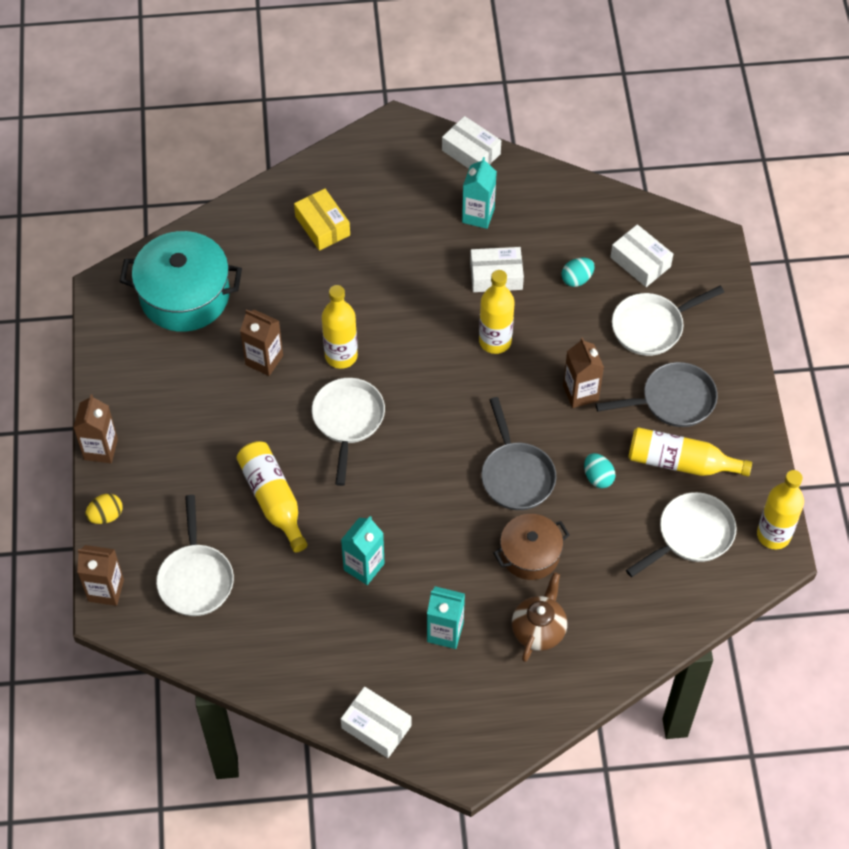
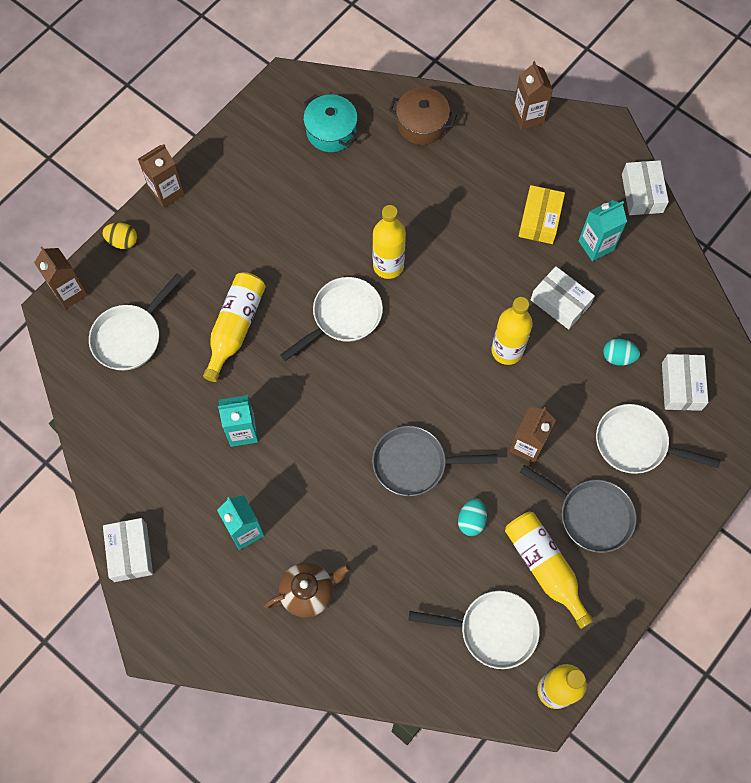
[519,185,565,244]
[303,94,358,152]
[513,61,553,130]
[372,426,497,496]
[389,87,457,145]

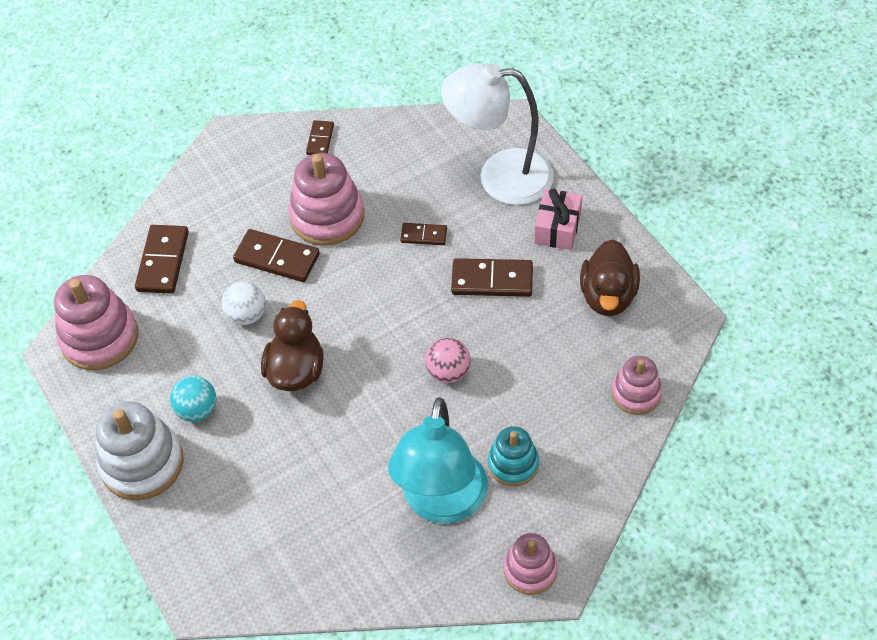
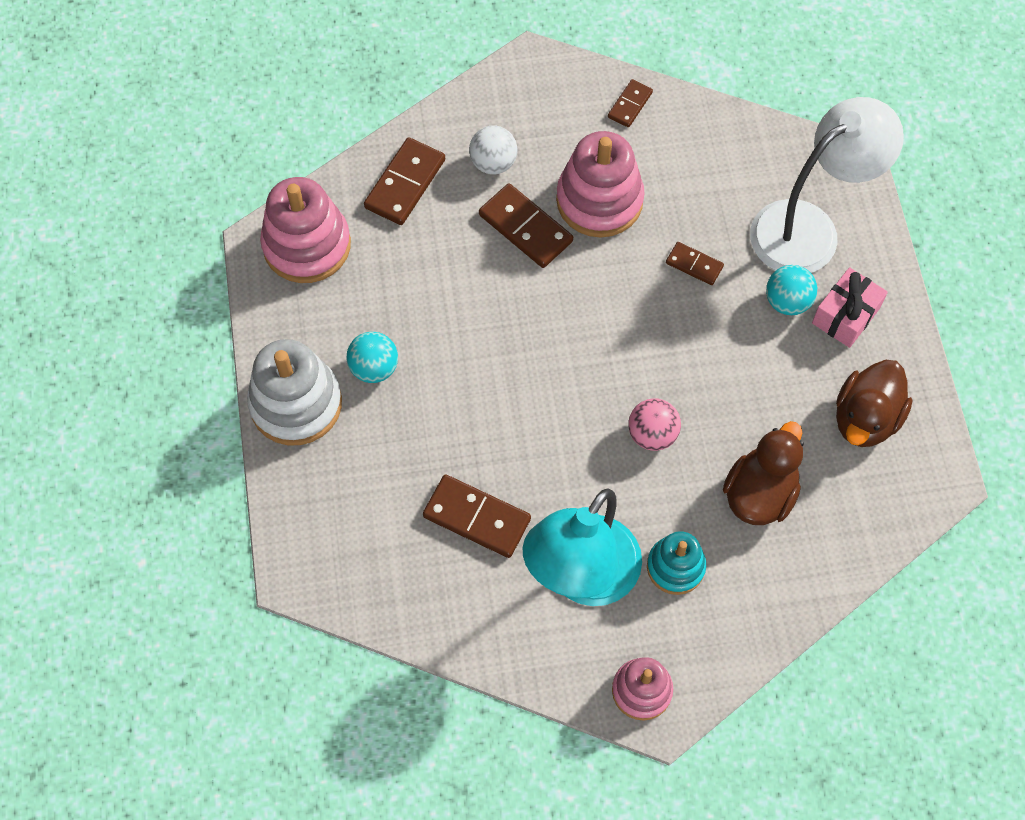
[750,97,904,273]
[423,474,531,558]
[469,125,517,175]
[723,421,804,525]
[611,356,662,415] (first image)
[766,265,817,315]

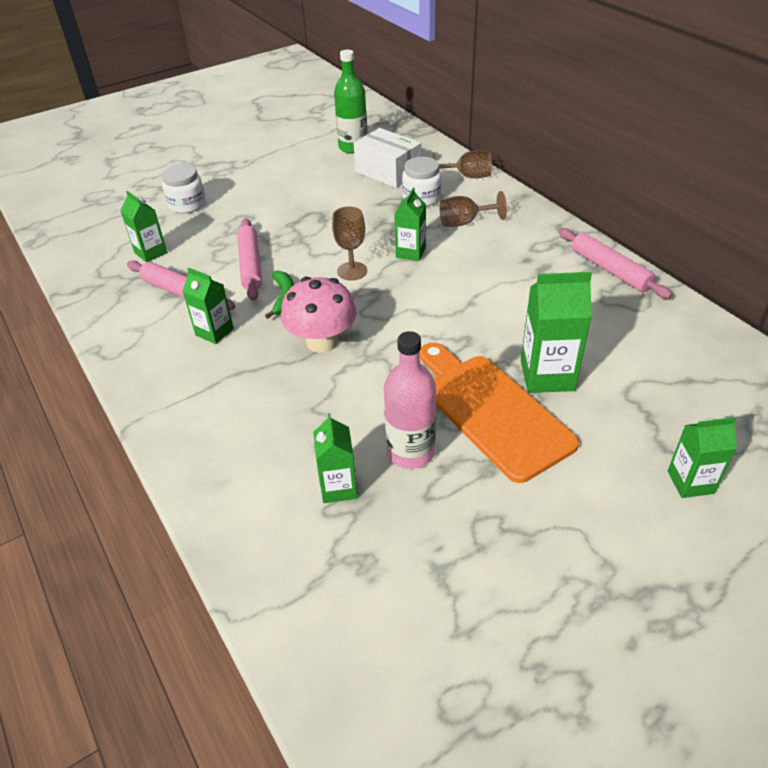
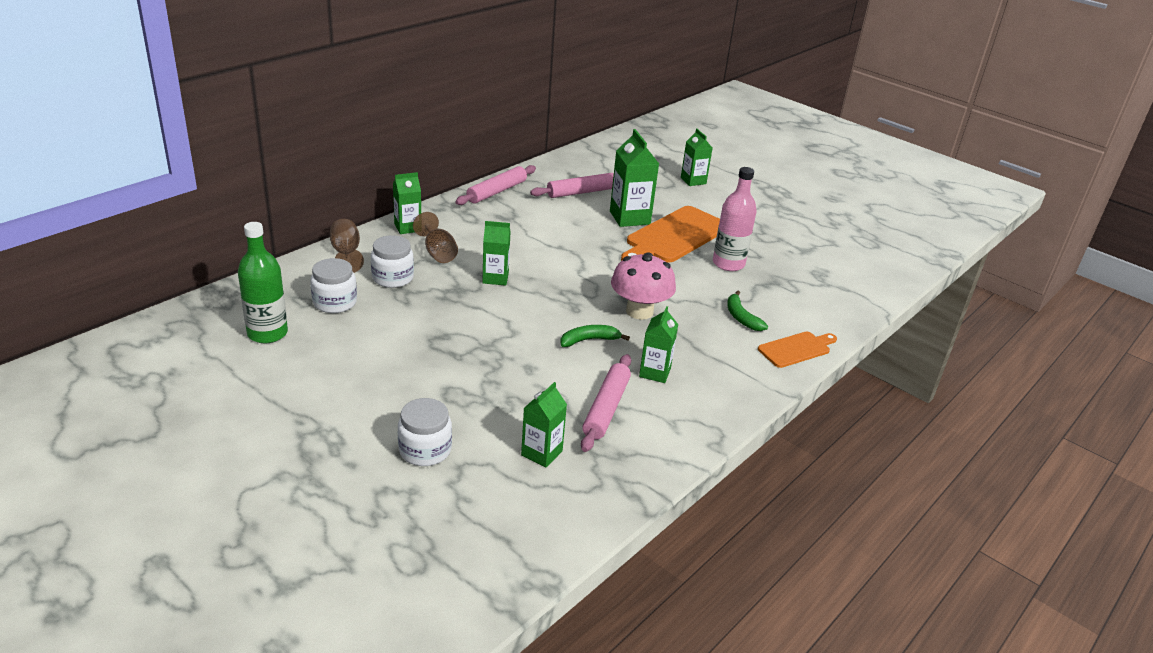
[310,258,357,313]
[332,207,367,281] (first image)
[530,173,614,198]
[393,172,421,234]
[727,290,768,331]
[758,332,837,368]

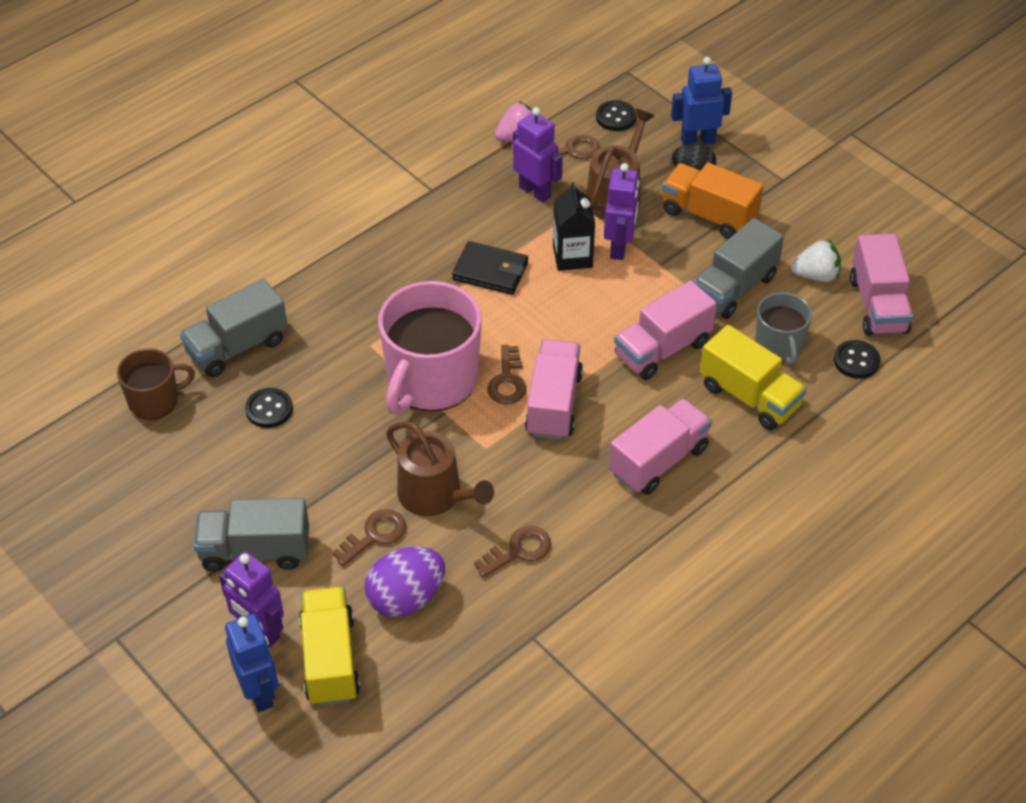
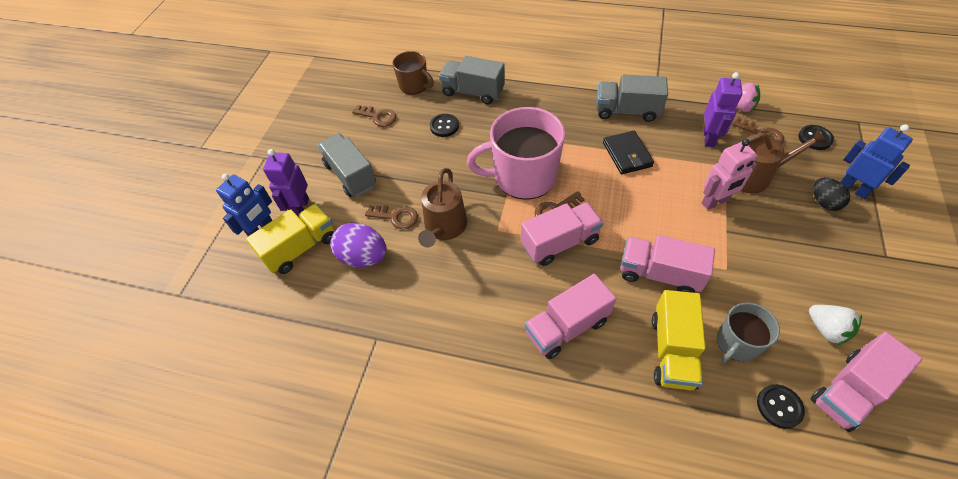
[662,162,764,239] (first image)
[702,139,757,210]
[553,182,595,271] (first image)
[596,74,668,122]
[525,274,616,359]
[352,105,396,127]

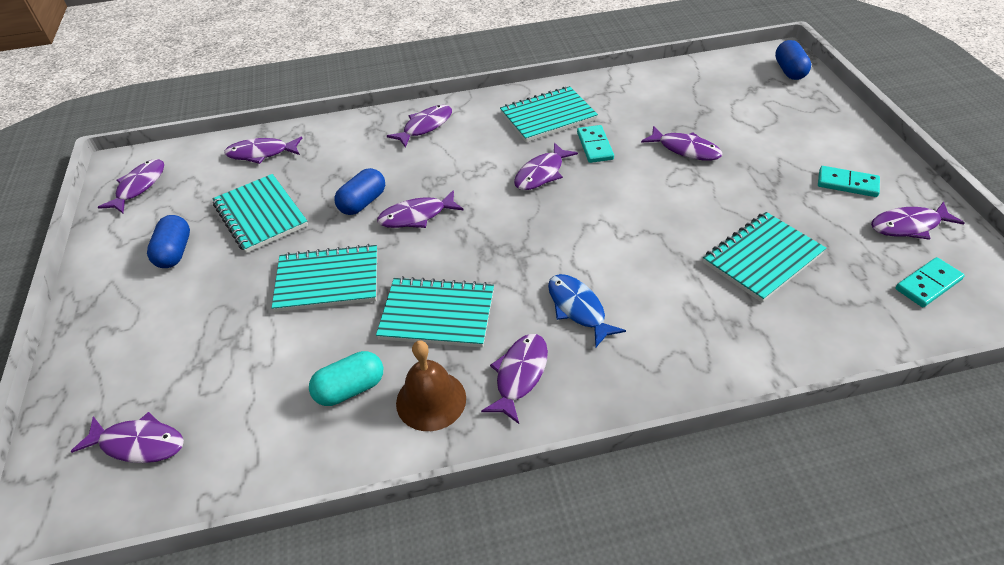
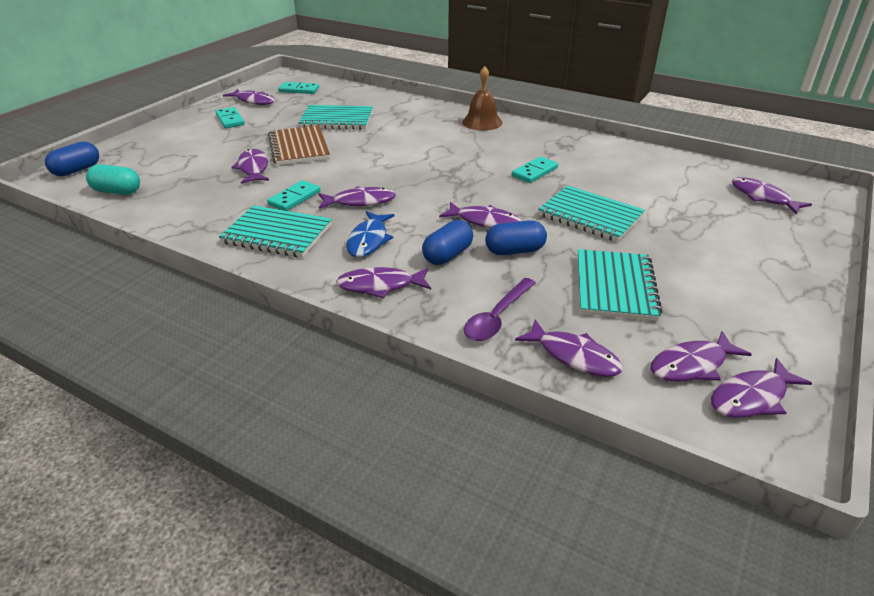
[422,220,473,265]
[346,211,394,257]
[512,156,558,183]
[650,331,752,381]
[462,66,502,131]
[86,164,140,195]
[268,126,330,165]
[464,278,536,341]

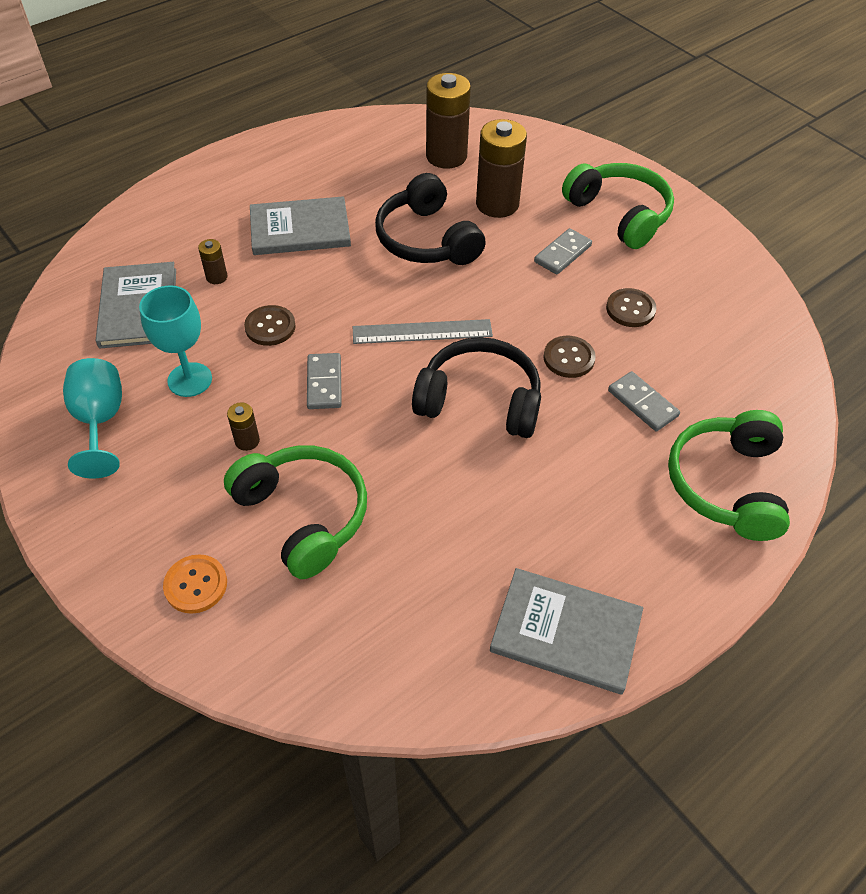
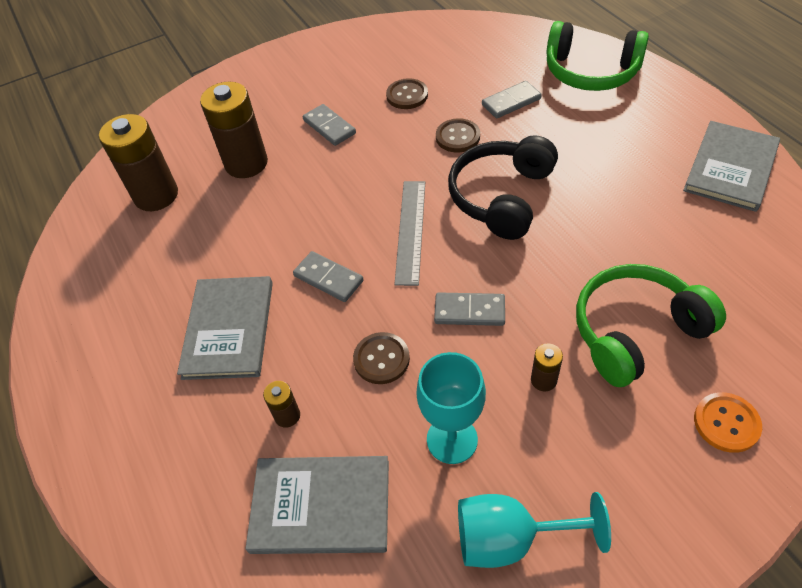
[562,163,674,249] (first image)
[375,173,486,265] (first image)
[293,251,364,302]

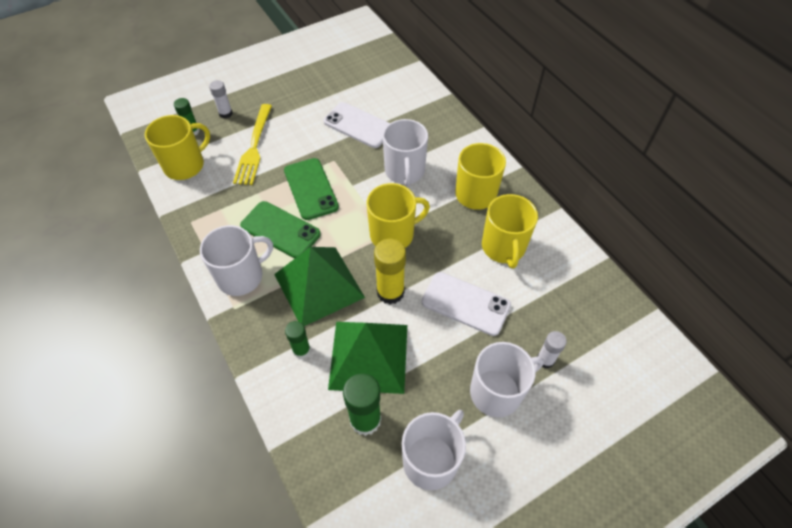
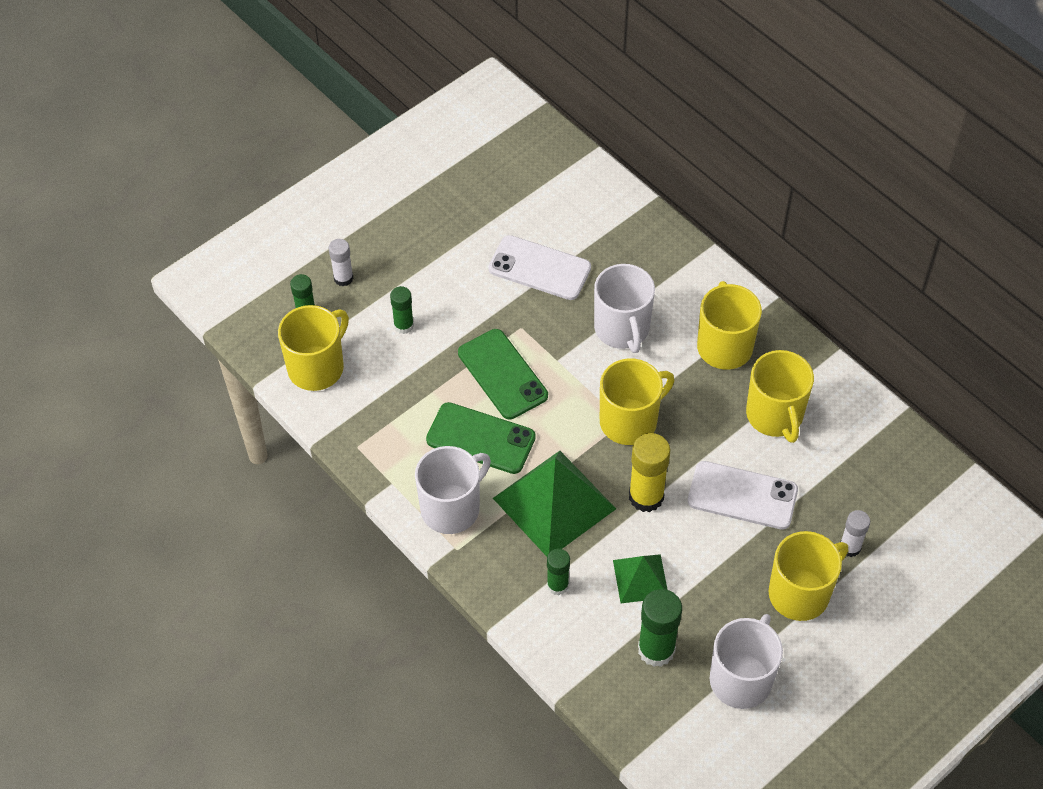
[390,286,414,334]
[613,554,668,603]
[768,531,848,621]

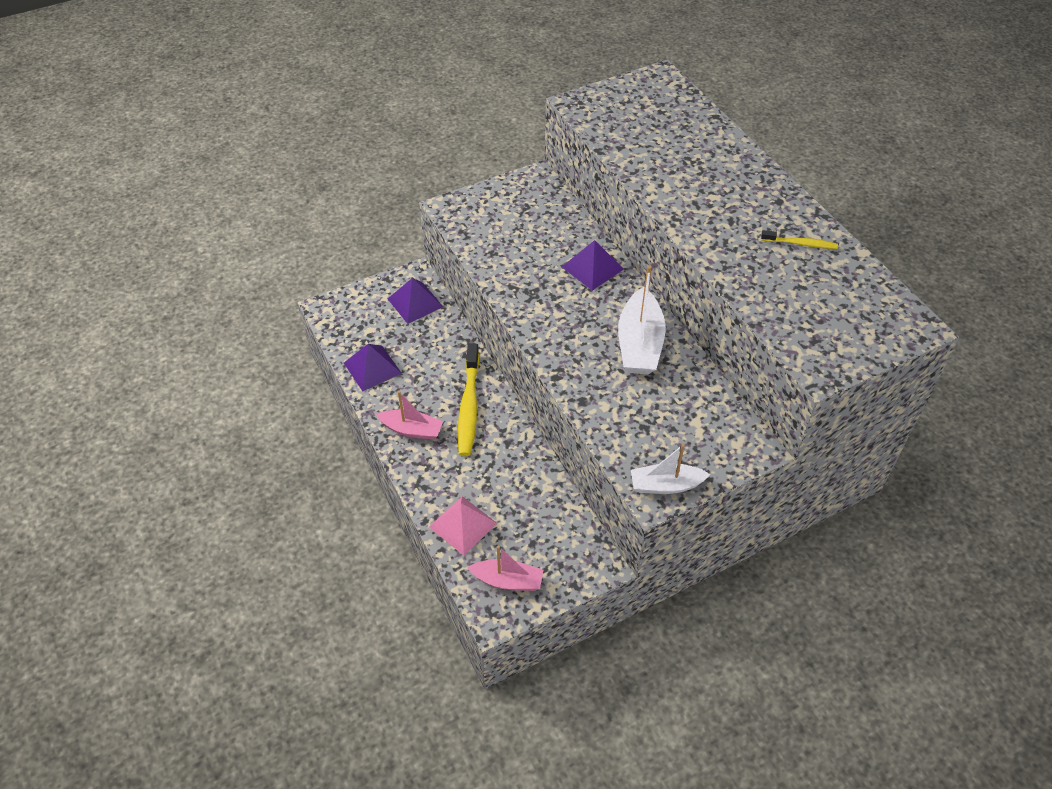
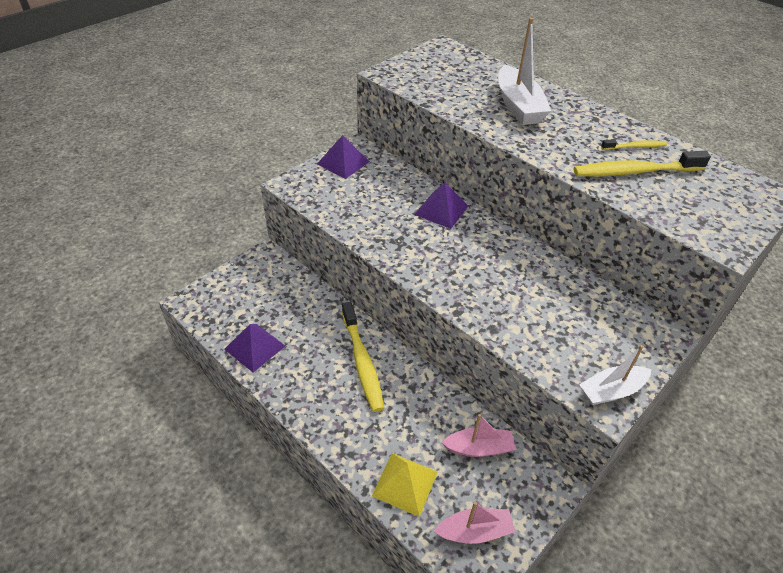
[498,18,551,125]
[317,135,370,179]
[441,414,516,457]
[372,453,438,517]
[574,151,711,177]

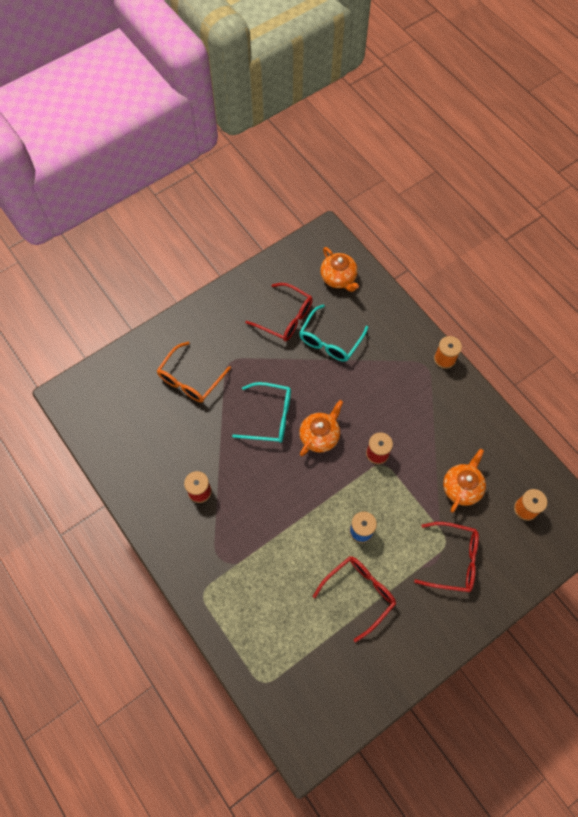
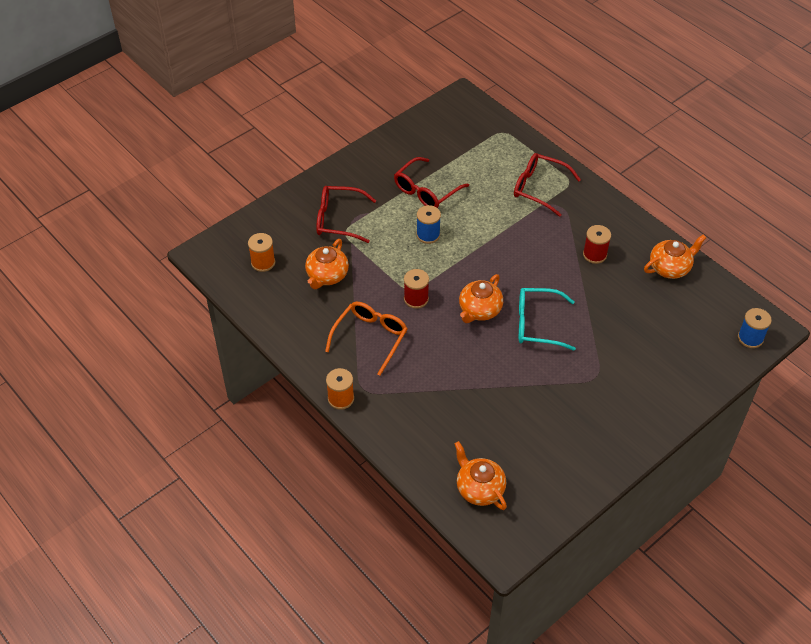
[514,153,581,217]
[299,304,368,362] (first image)
[325,302,408,376]
[644,234,706,279]
[738,308,772,348]

